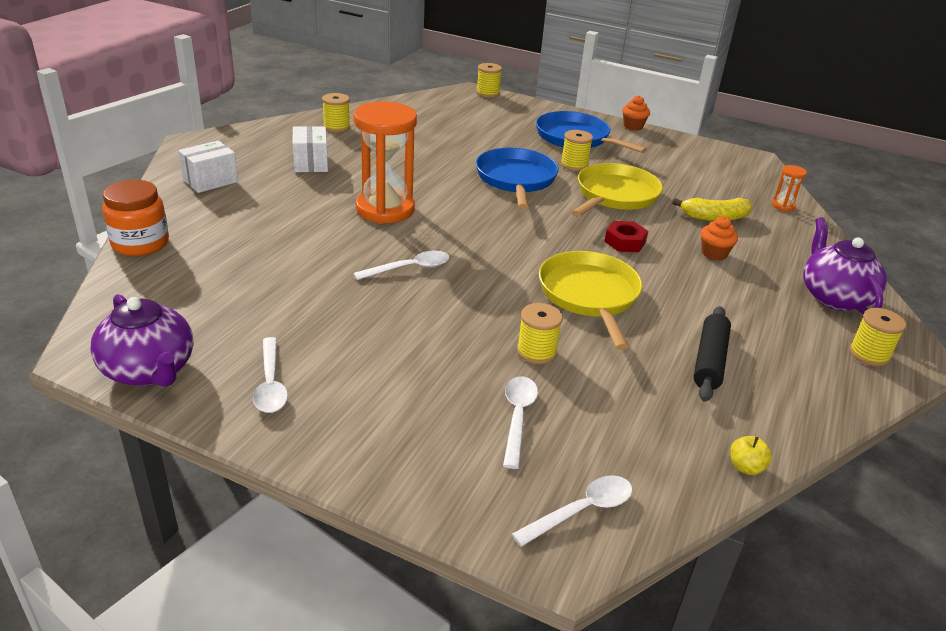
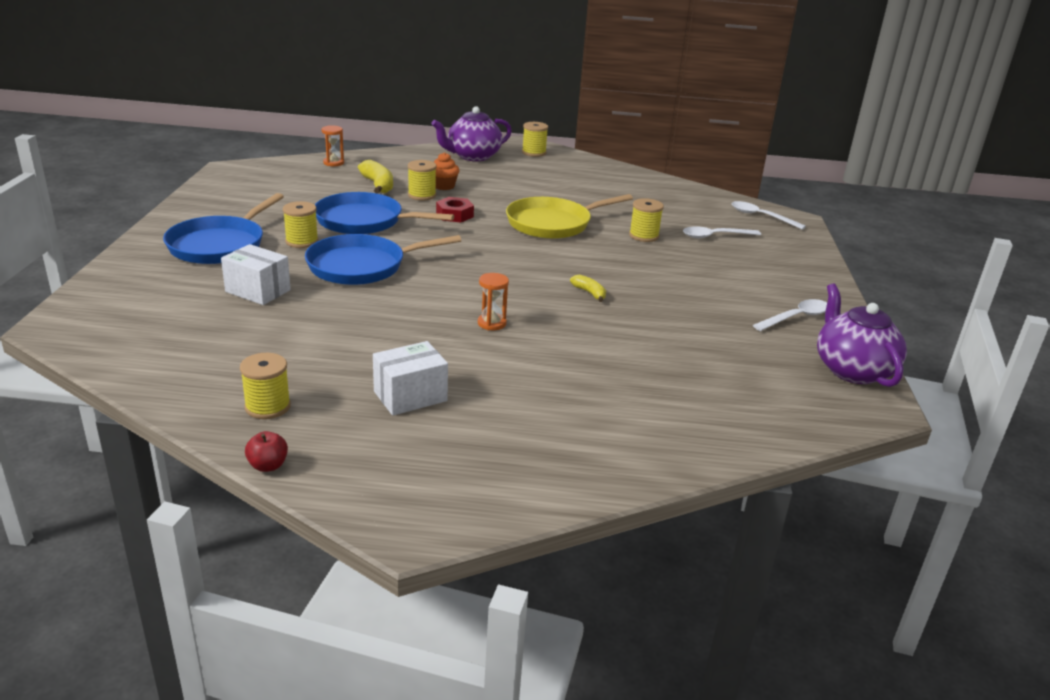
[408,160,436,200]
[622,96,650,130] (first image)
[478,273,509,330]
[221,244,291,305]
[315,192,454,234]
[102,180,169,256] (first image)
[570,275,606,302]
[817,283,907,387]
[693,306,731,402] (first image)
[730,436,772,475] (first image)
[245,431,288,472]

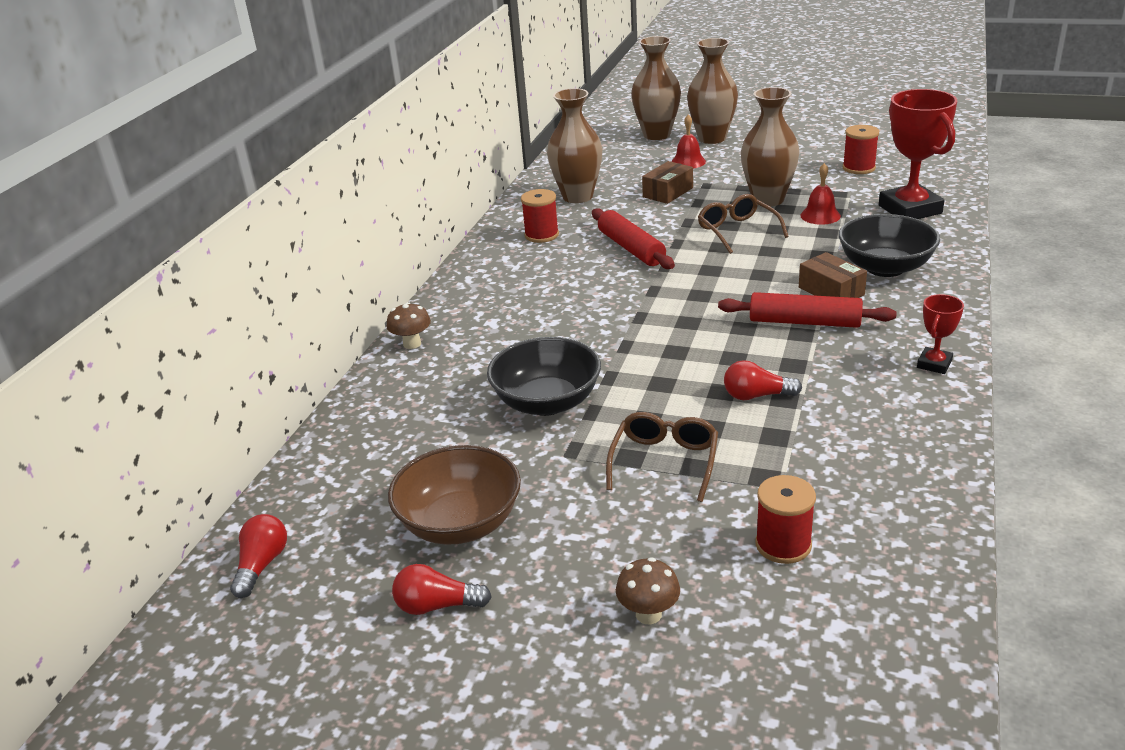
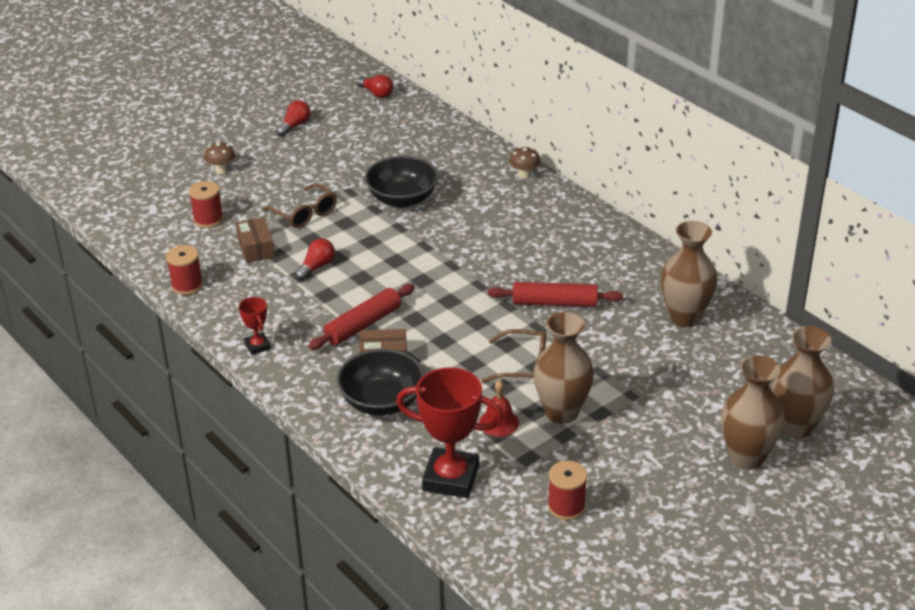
[671,114,706,169] (first image)
[236,217,275,263]
[166,245,203,295]
[388,445,521,545] (first image)

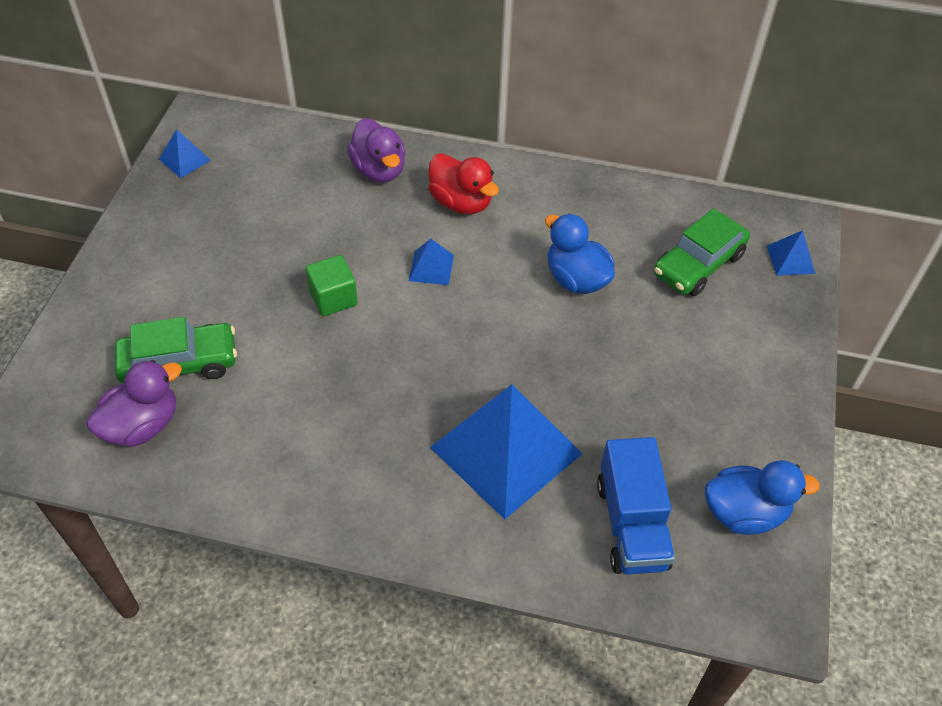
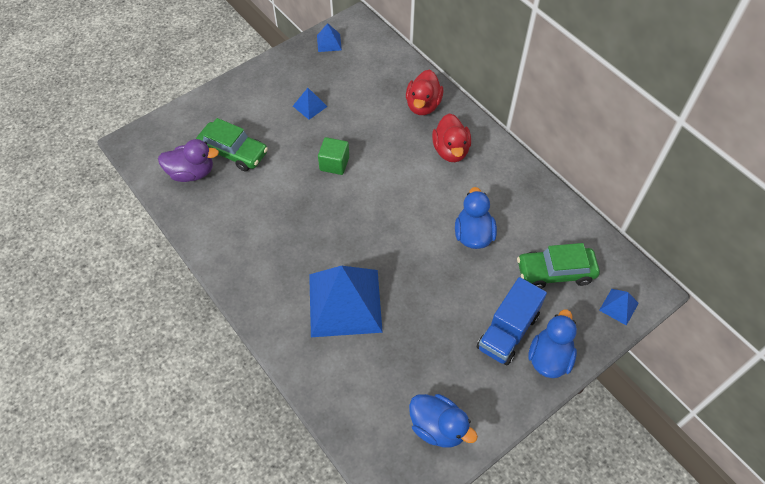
[406,70,444,115]
[293,88,328,120]
[477,277,547,366]
[528,309,577,378]

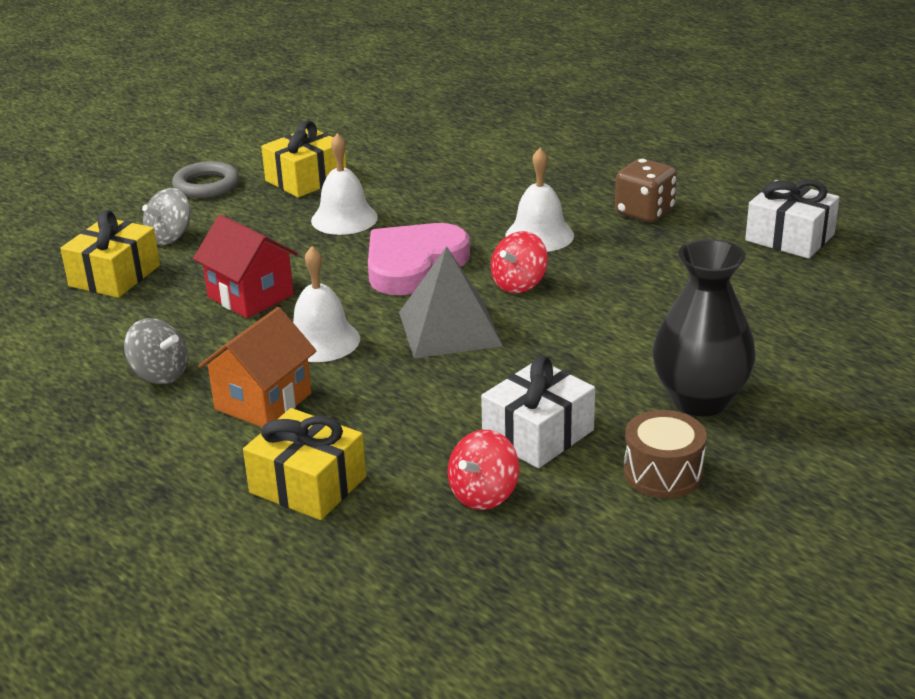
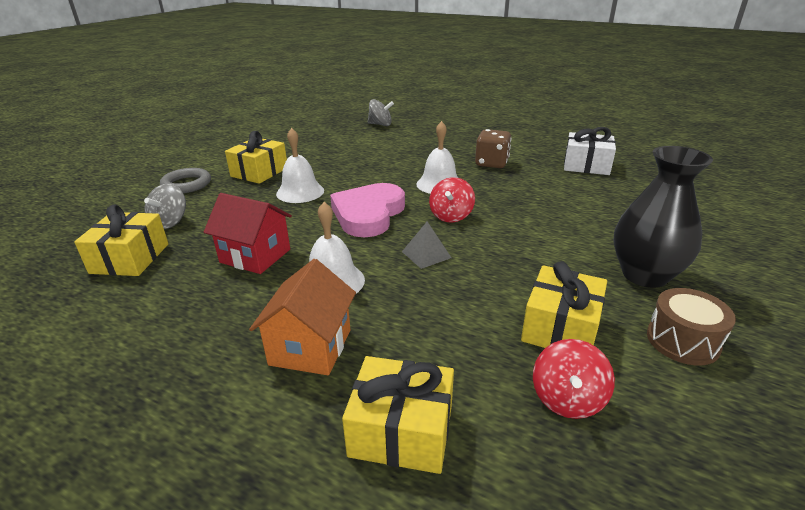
[402,222,452,269]
[368,99,394,126]
[521,261,607,348]

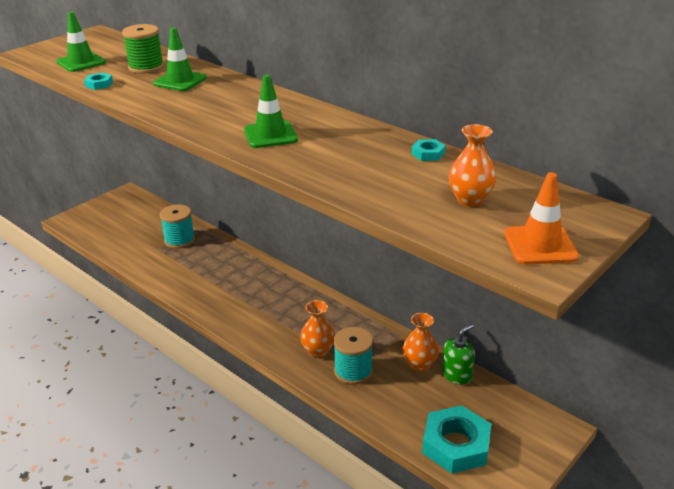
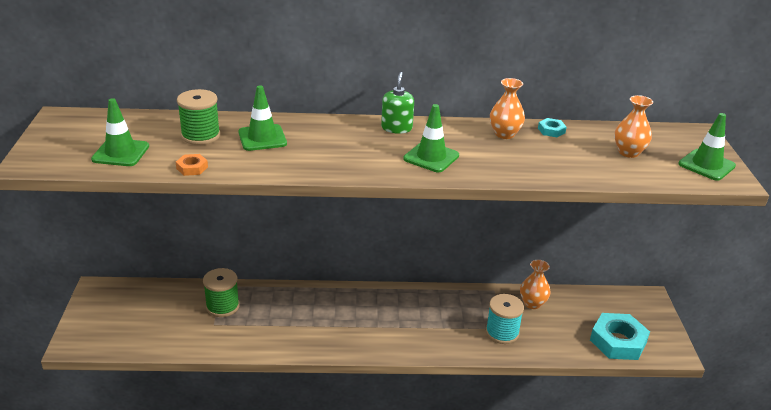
[176,154,208,176]
[678,113,736,181]
[203,268,240,317]
[490,78,525,139]
[381,72,414,134]

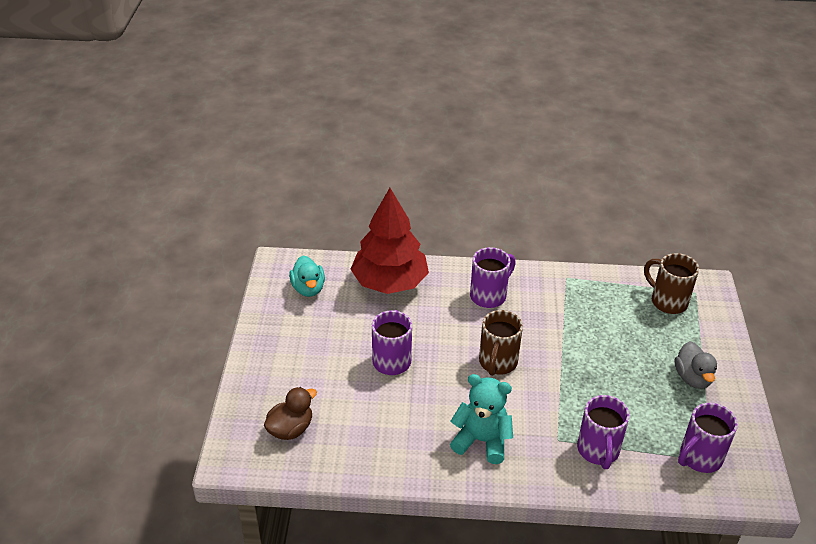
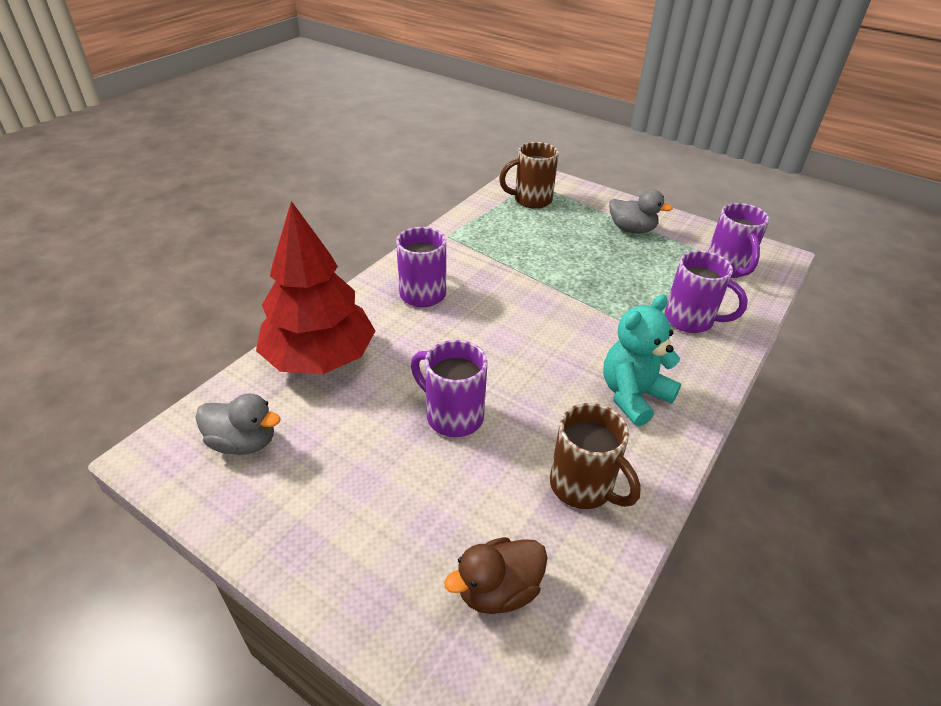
[195,393,281,455]
[550,403,641,509]
[444,537,547,614]

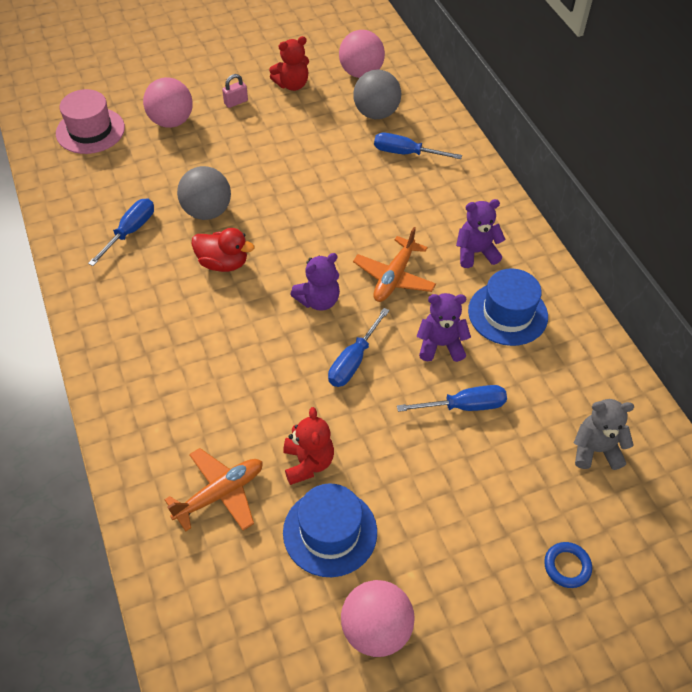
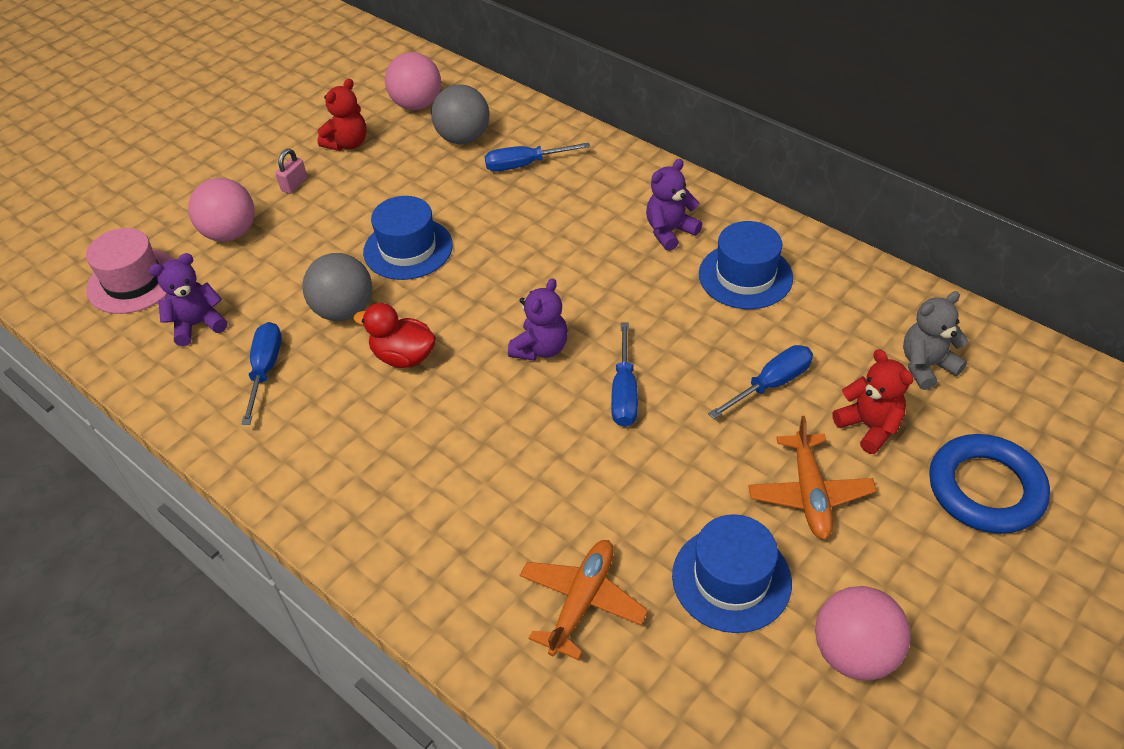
[748,416,877,540]
[353,303,436,368]
[149,253,227,346]
[832,349,913,454]
[929,434,1050,534]
[363,196,453,280]

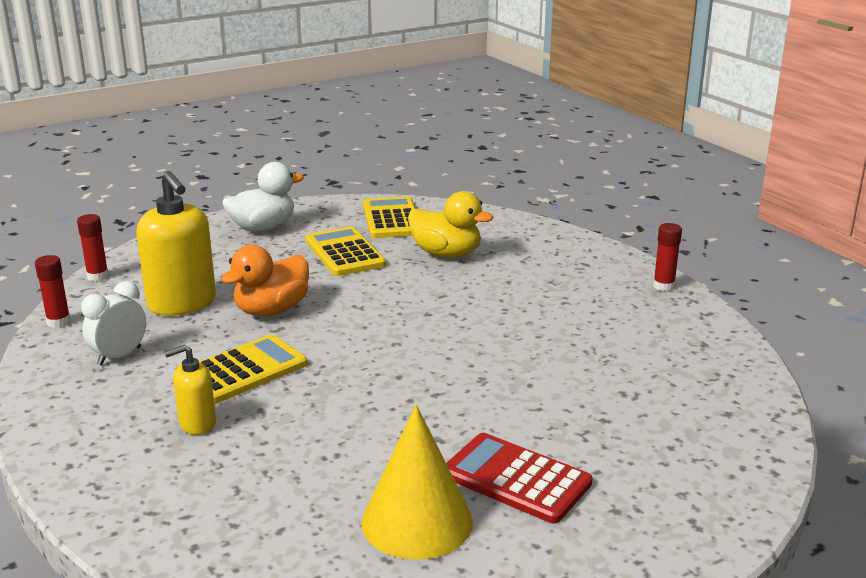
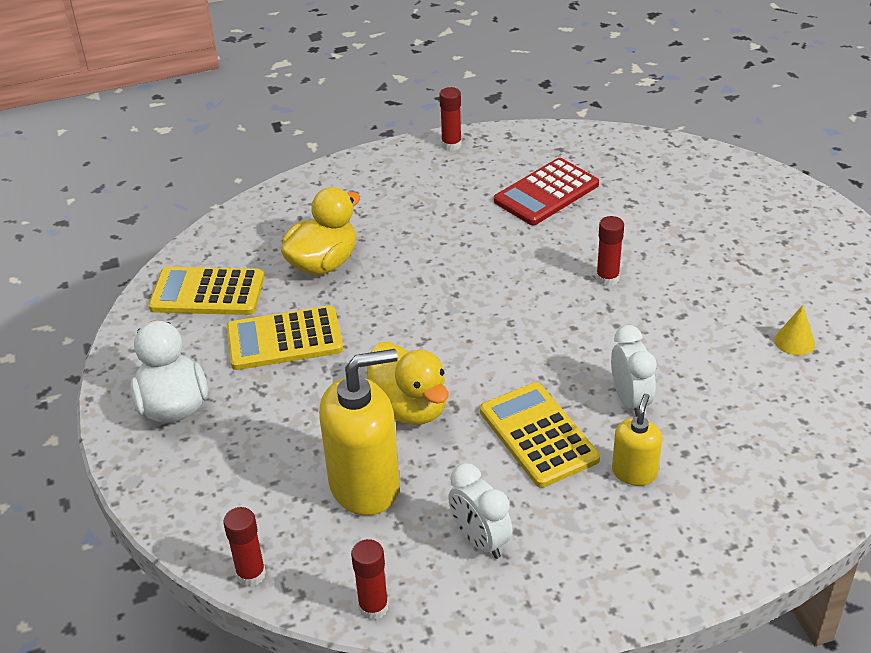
[367,342,449,425]
[612,394,662,486]
[774,305,815,355]
[494,158,599,225]
[596,216,624,286]
[611,325,657,417]

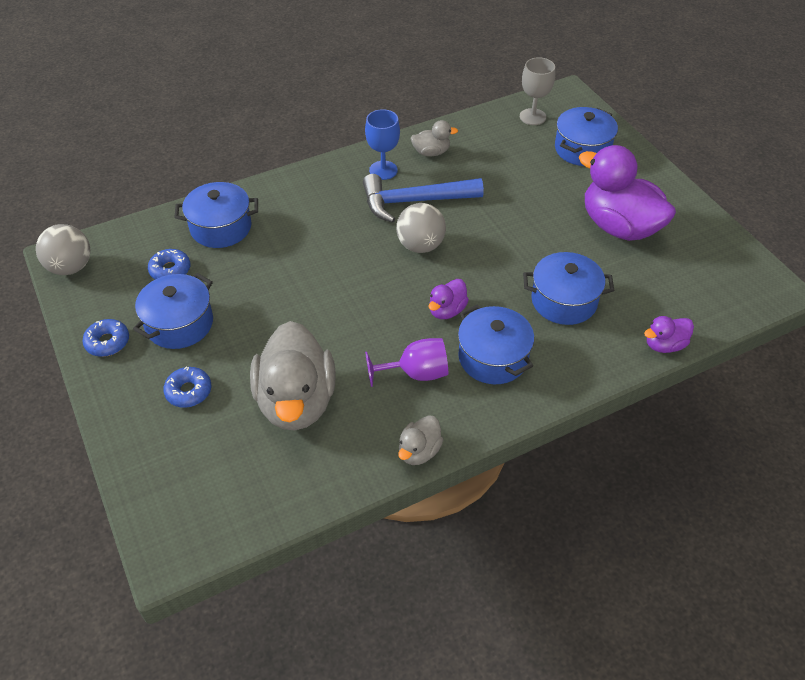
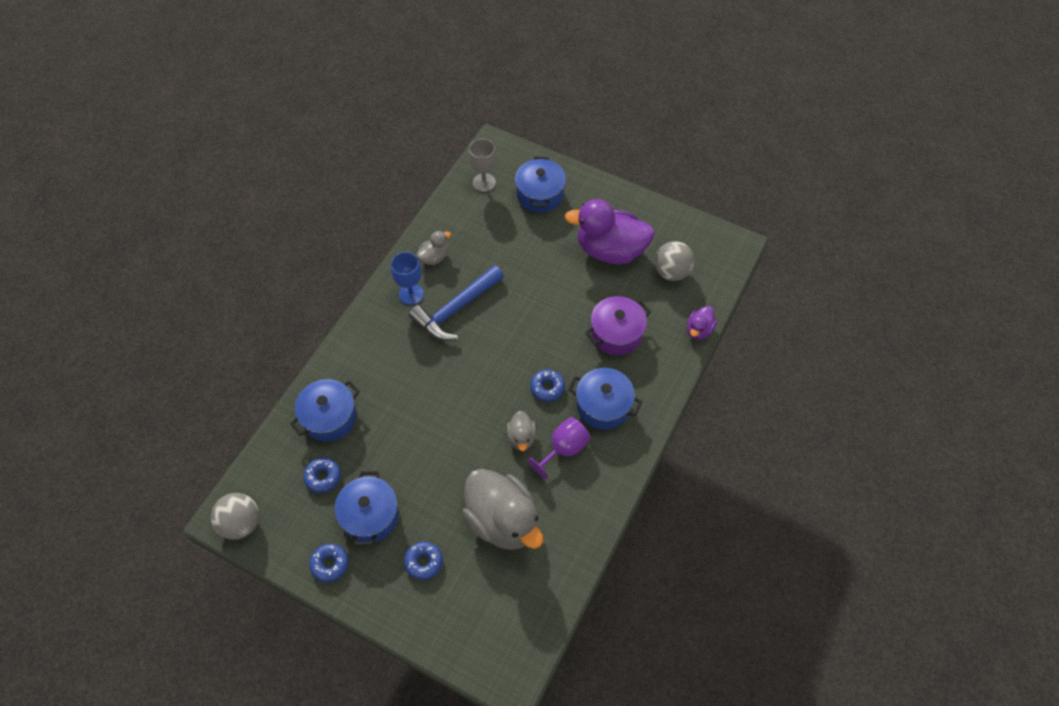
[655,241,695,281]
[586,296,651,355]
[530,369,565,402]
[507,411,536,451]

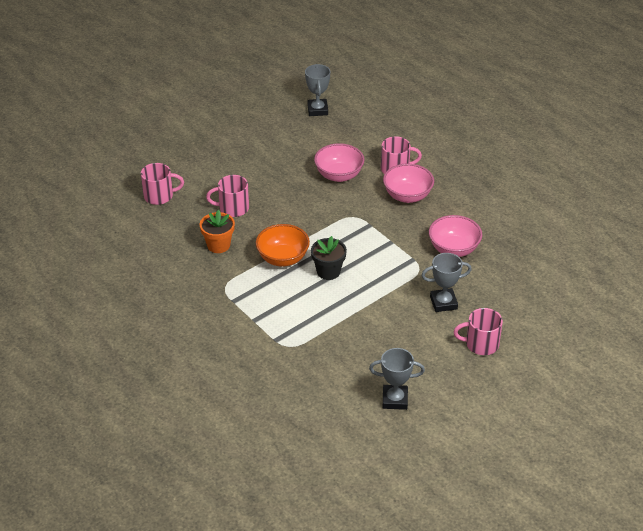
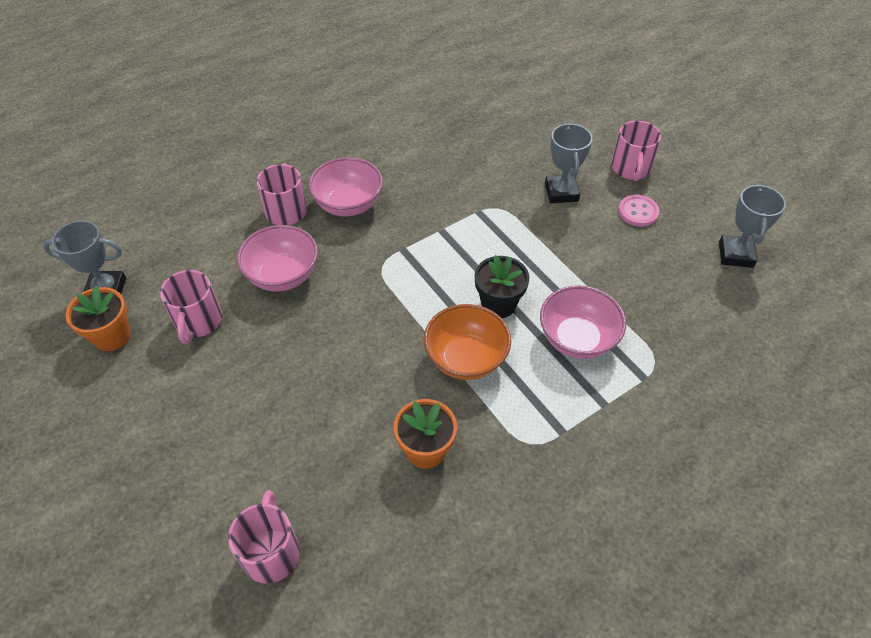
[160,270,222,344]
[540,285,626,359]
[618,195,660,227]
[66,285,130,351]

